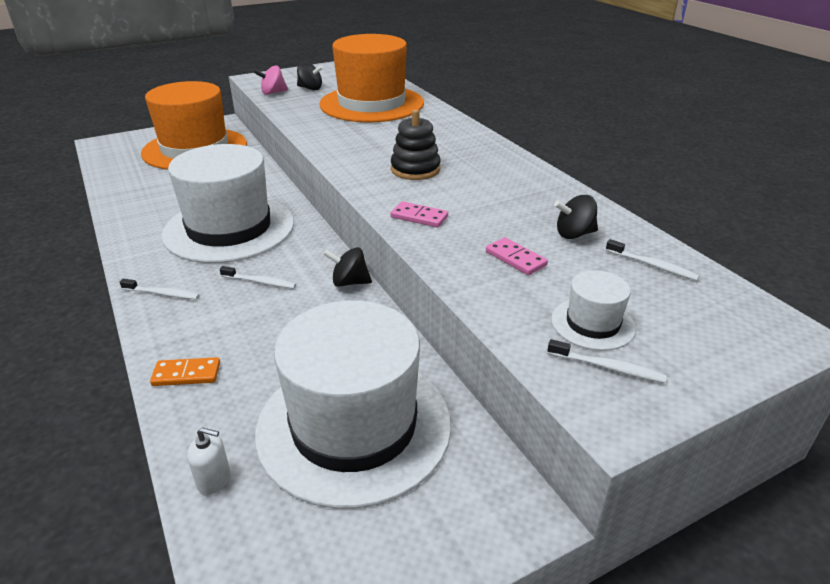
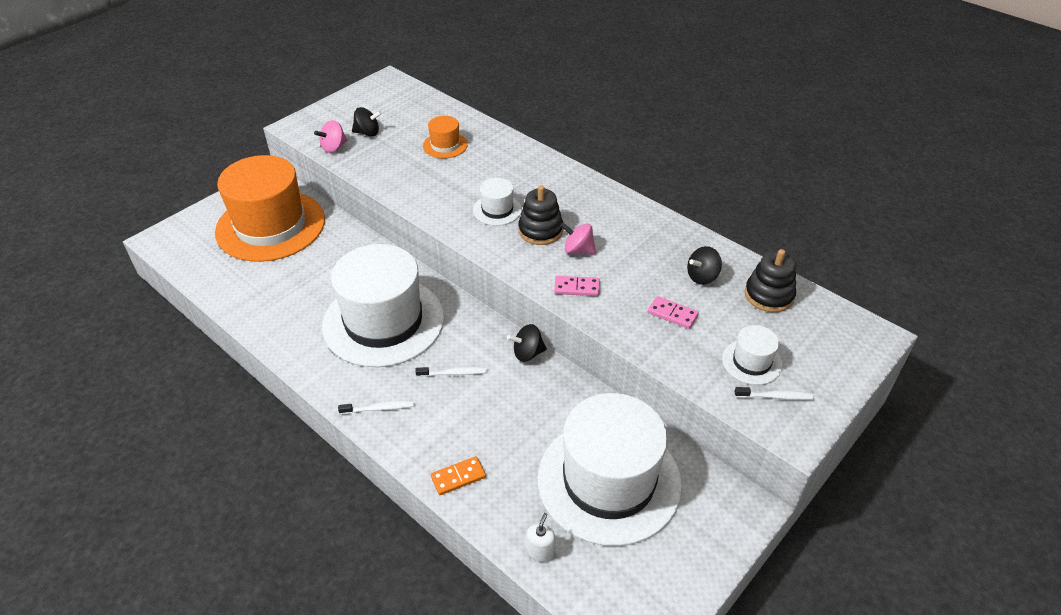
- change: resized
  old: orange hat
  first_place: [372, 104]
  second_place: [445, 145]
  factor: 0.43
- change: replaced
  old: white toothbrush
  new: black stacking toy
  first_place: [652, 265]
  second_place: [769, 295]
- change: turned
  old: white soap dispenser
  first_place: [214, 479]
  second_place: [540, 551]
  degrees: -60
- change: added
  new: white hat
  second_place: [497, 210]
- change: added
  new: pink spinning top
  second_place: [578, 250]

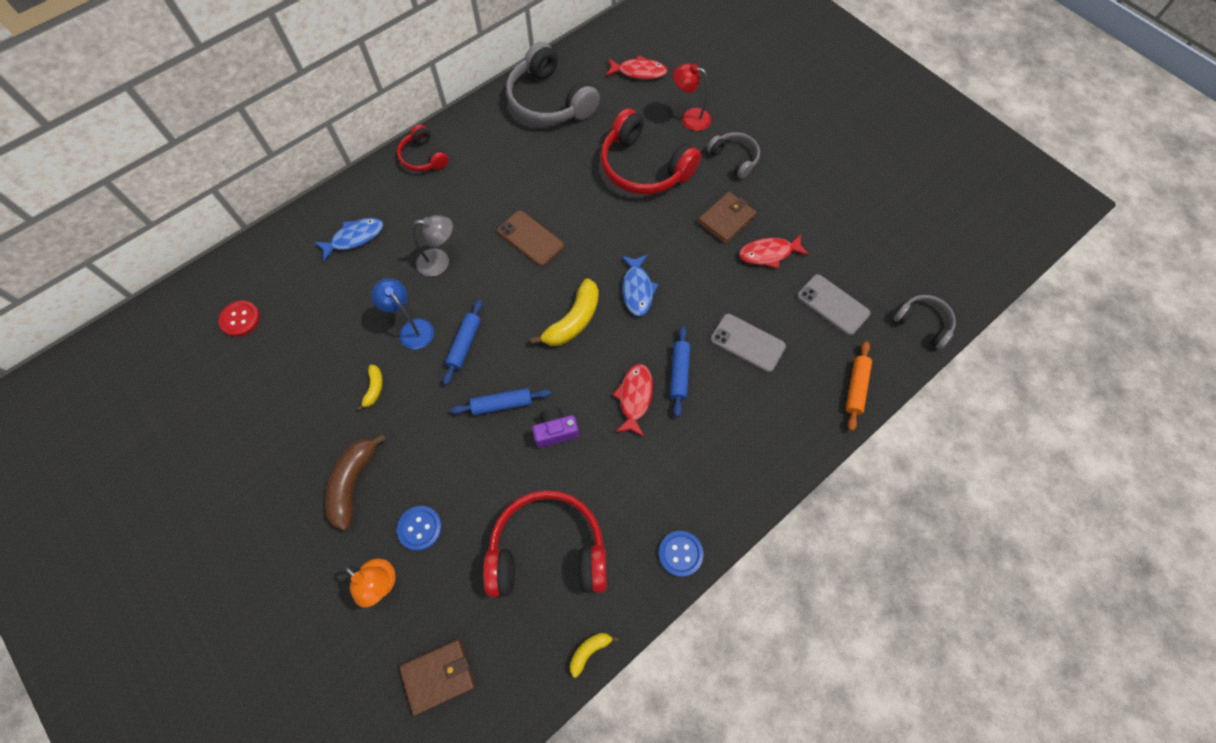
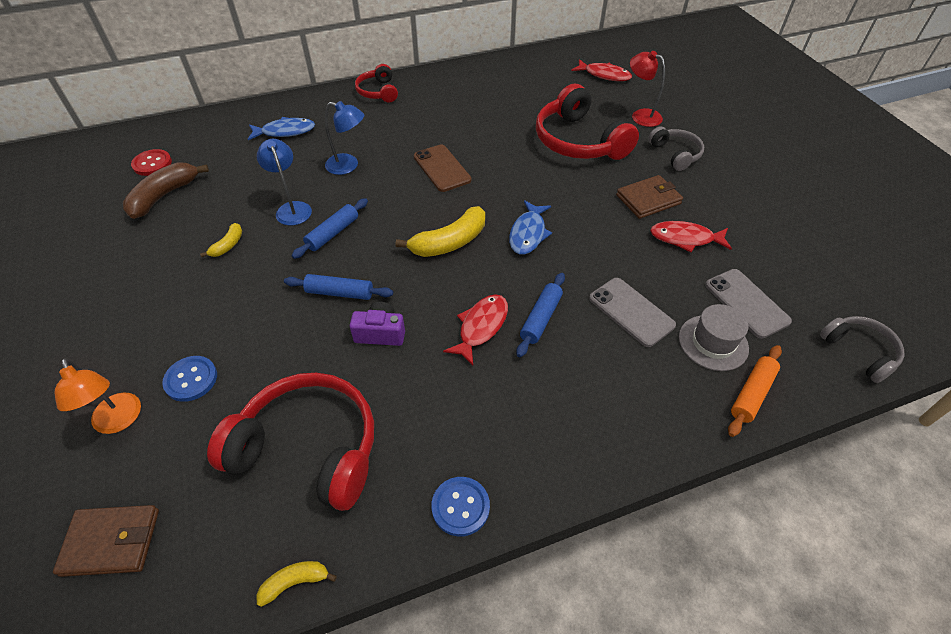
- change: removed
  old: grey headphones
  first_place: [549, 101]
- change: recoloured
  old: grey lamp
  new: blue lamp
  first_place: [440, 262]
  second_place: [348, 166]
- change: moved
  old: brown banana
  first_place: [353, 483]
  second_place: [164, 196]
- change: added
  new: grey hat
  second_place: [713, 342]

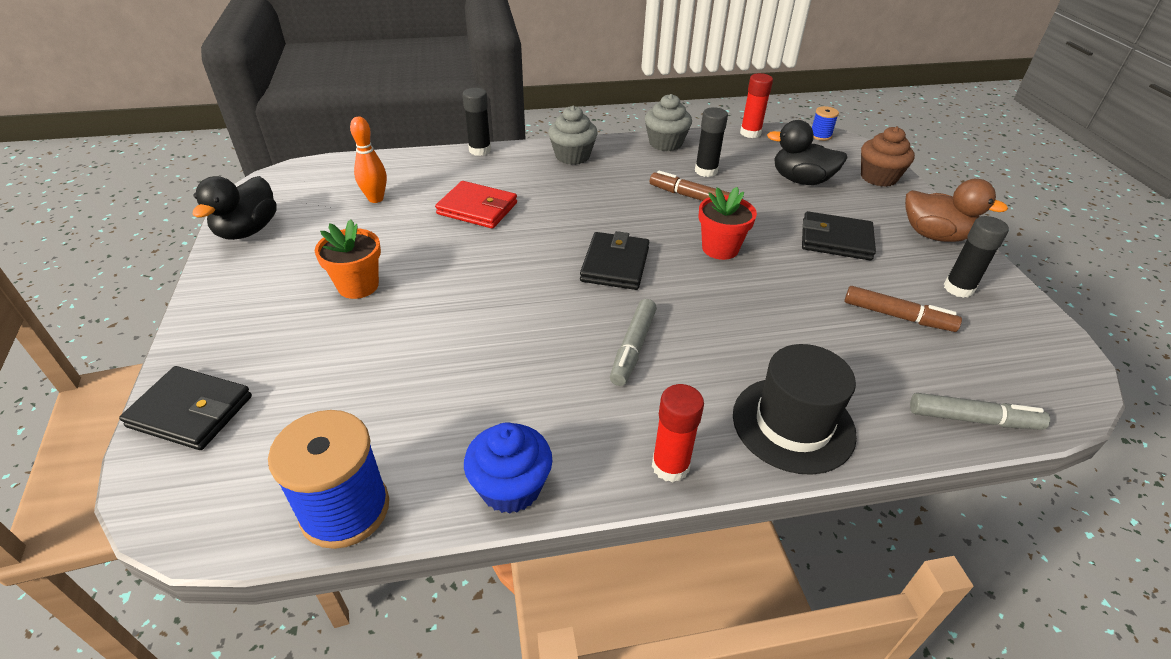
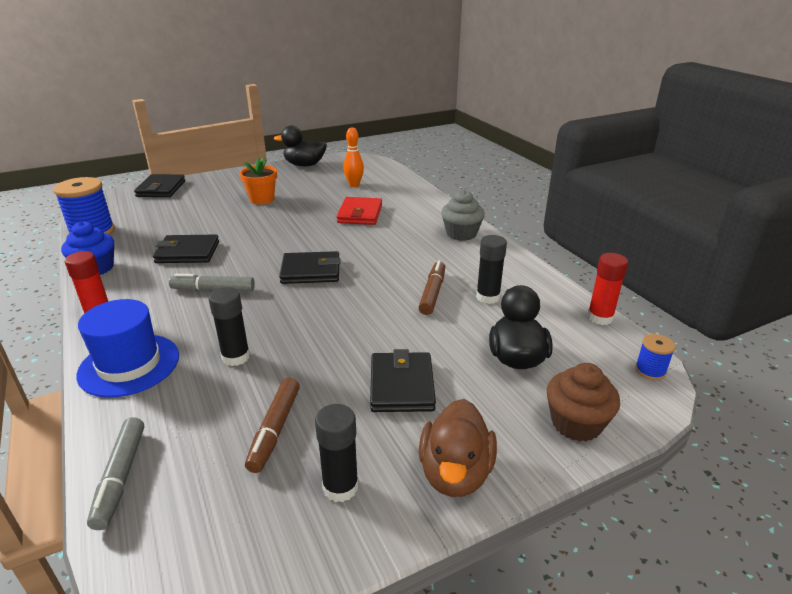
- change: moved
  old: black glue stick
  first_place: [480, 150]
  second_place: [236, 357]
- change: removed
  old: grey cupcake
  first_place: [665, 143]
- change: removed
  old: red flower pot
  first_place: [720, 248]
- change: recoloured
  old: black hat
  new: blue hat
  first_place: [793, 424]
  second_place: [129, 365]
- change: added
  new: black wallet
  second_place: [187, 252]

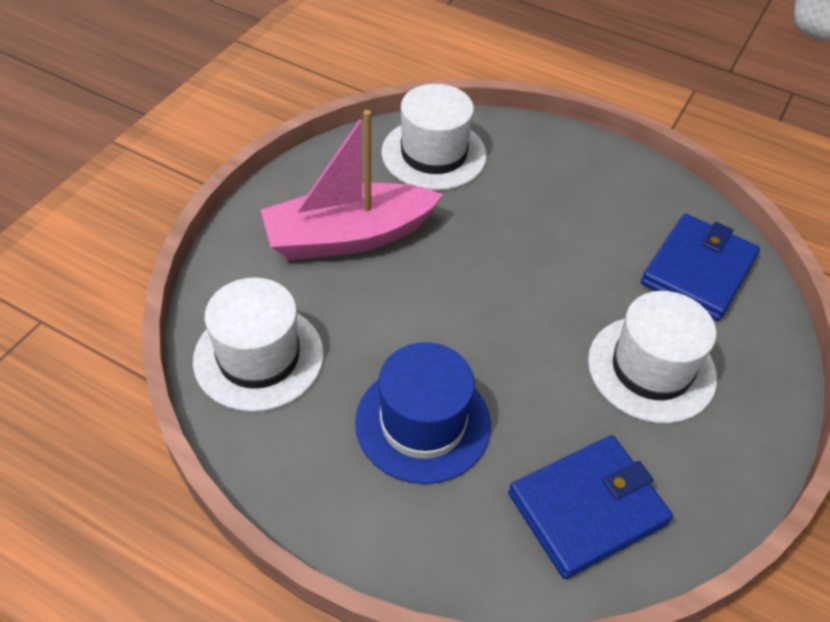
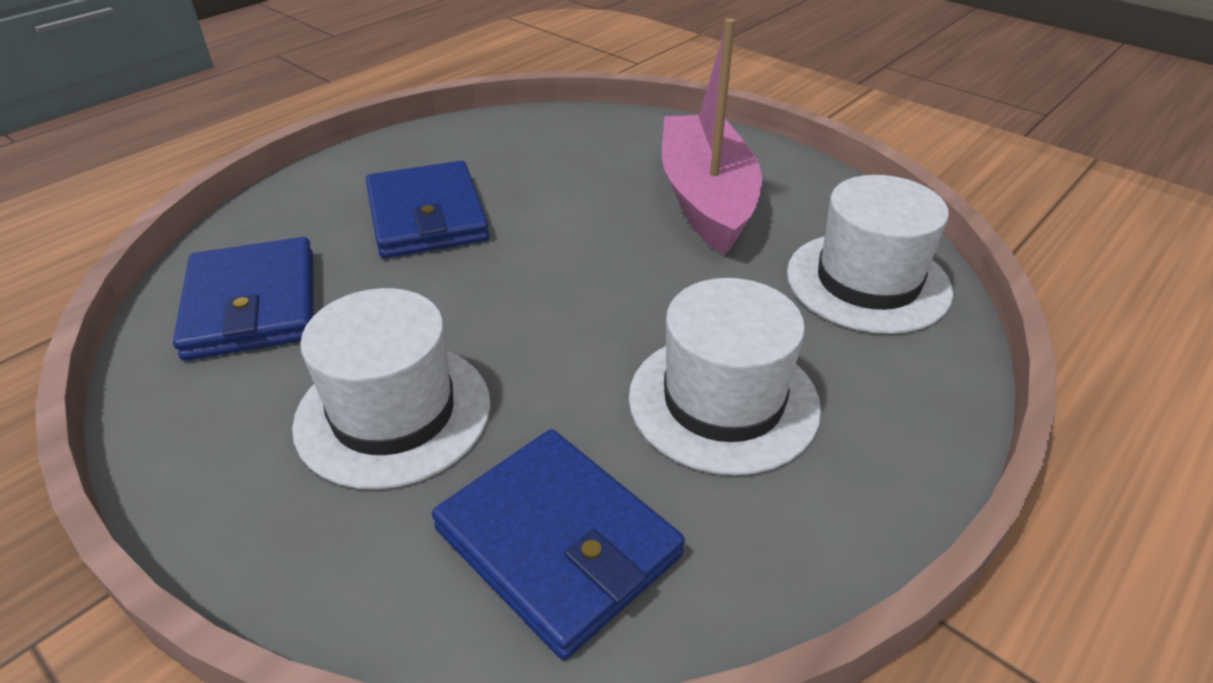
- change: moved
  old: white hat
  first_place: [258, 357]
  second_place: [723, 401]
- change: replaced
  old: blue hat
  new: blue wallet
  first_place: [423, 423]
  second_place: [427, 216]

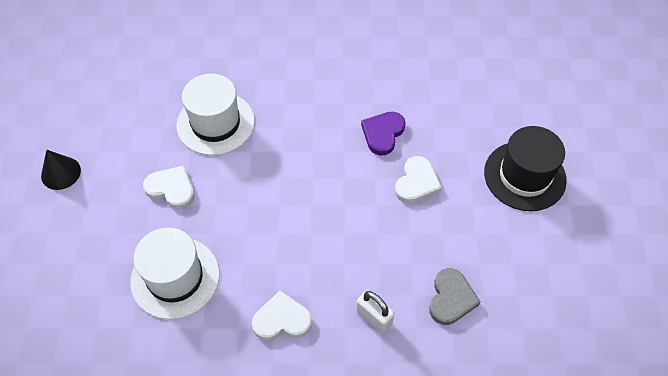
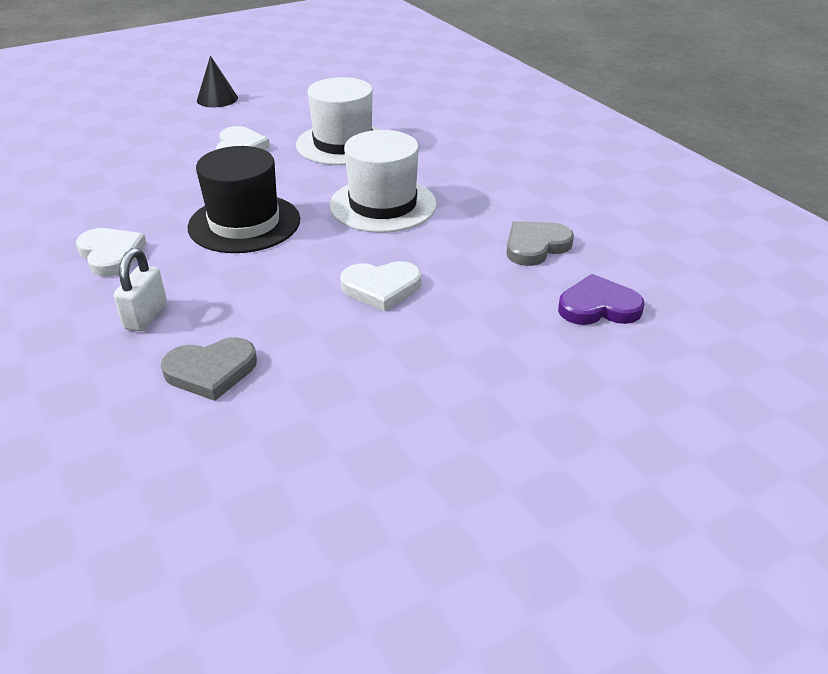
- change: moved
  old: purple heart
  first_place: [383, 134]
  second_place: [598, 307]
- change: moved
  old: black hat
  first_place: [524, 176]
  second_place: [244, 223]
- change: moved
  old: white hat
  first_place: [175, 277]
  second_place: [383, 205]
- change: added
  new: grey heart
  second_place: [535, 246]

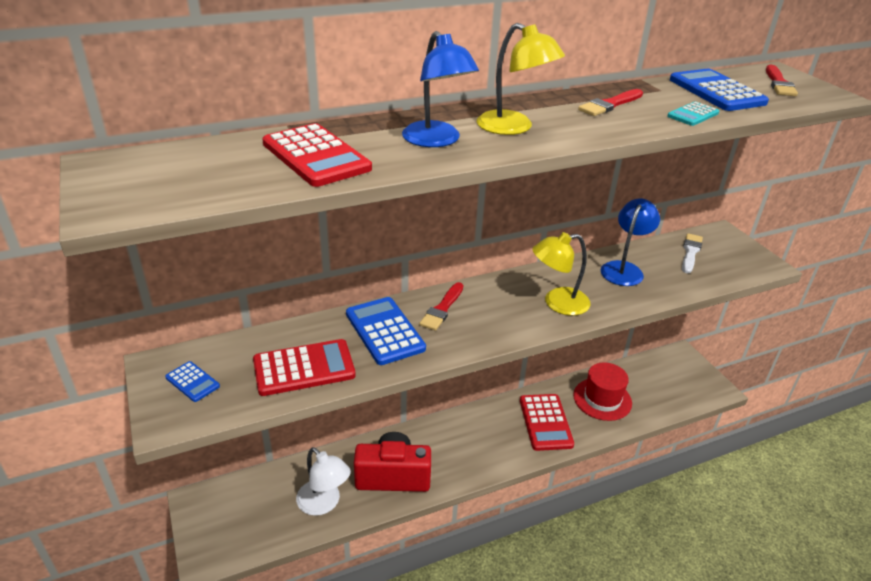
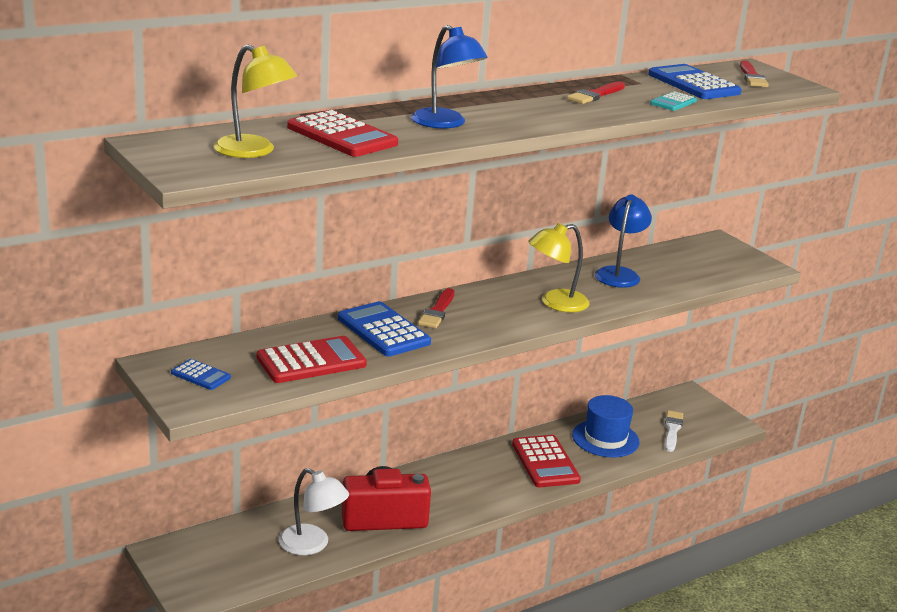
- change: moved
  old: yellow lamp
  first_place: [514, 127]
  second_place: [254, 151]
- change: moved
  old: white brush
  first_place: [690, 252]
  second_place: [672, 430]
- change: recoloured
  old: red hat
  new: blue hat
  first_place: [602, 399]
  second_place: [605, 438]

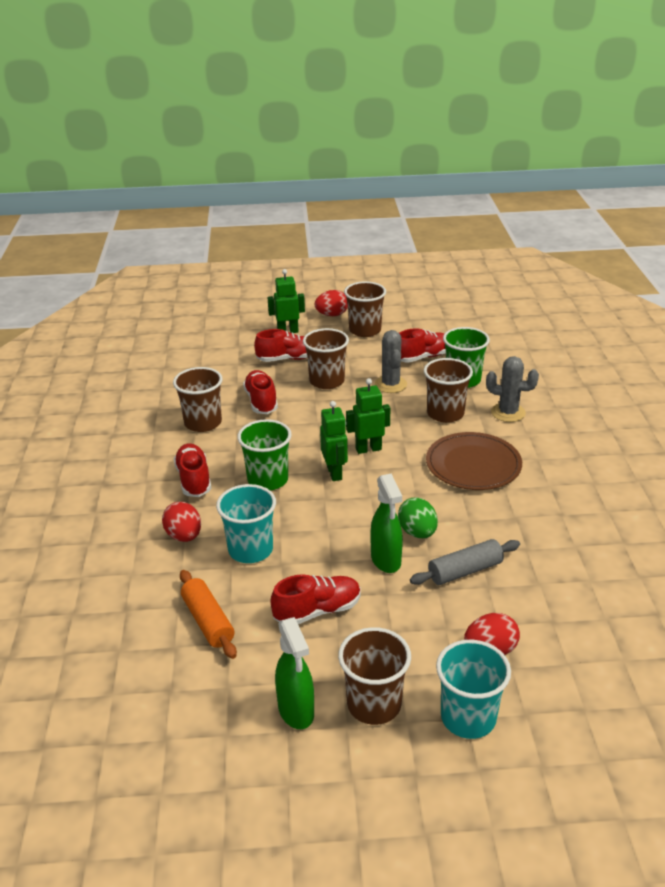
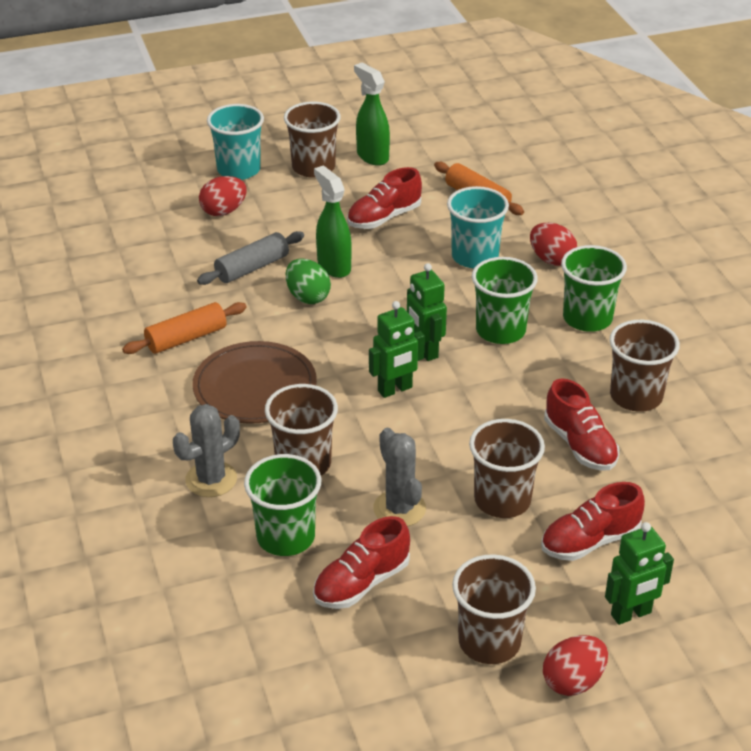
- change: turned
  old: grey cactus
  first_place: [508, 413]
  second_place: [211, 479]
  degrees: -45
- change: replaced
  old: red shoe
  new: green cup
  first_place: [194, 480]
  second_place: [587, 318]
- change: added
  new: orange rolling pin
  second_place: [186, 338]

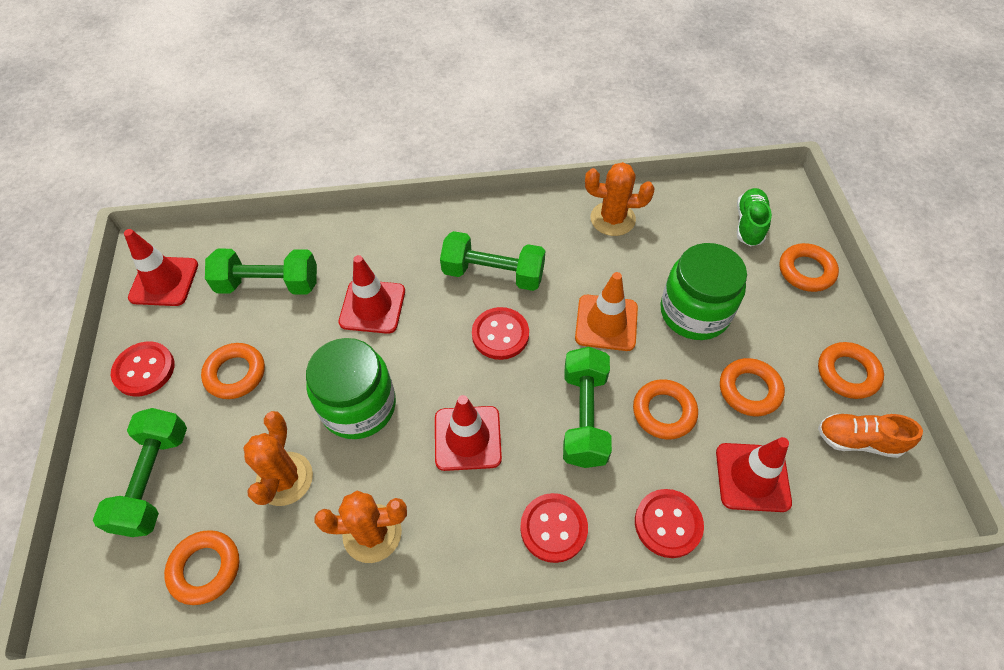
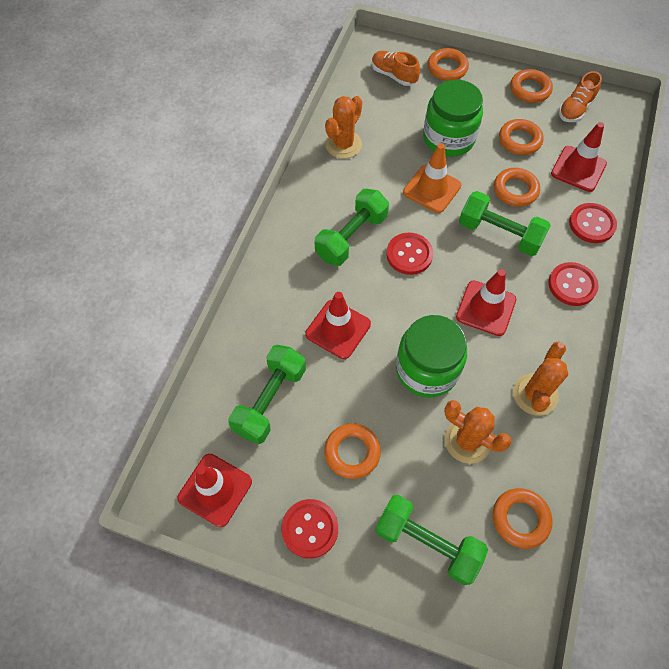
- change: recoloured
  old: green shoe
  new: orange shoe
  first_place: [749, 224]
  second_place: [393, 75]

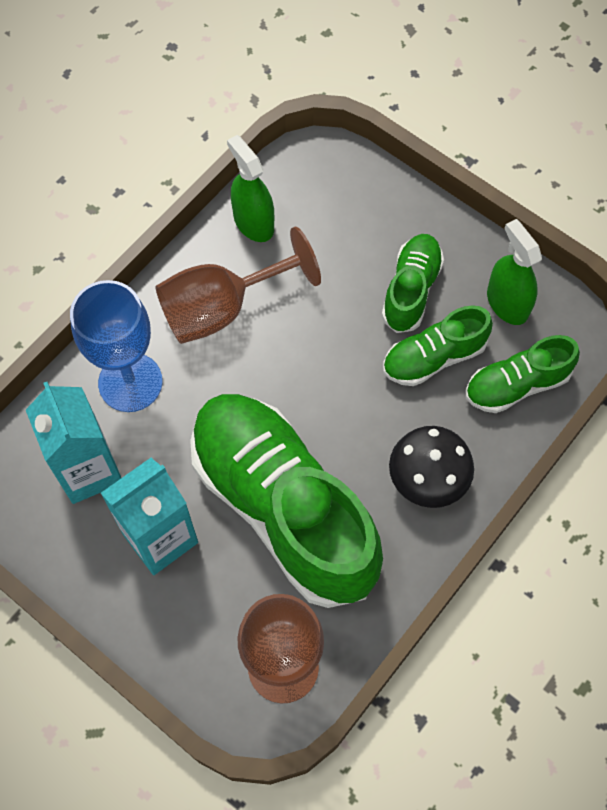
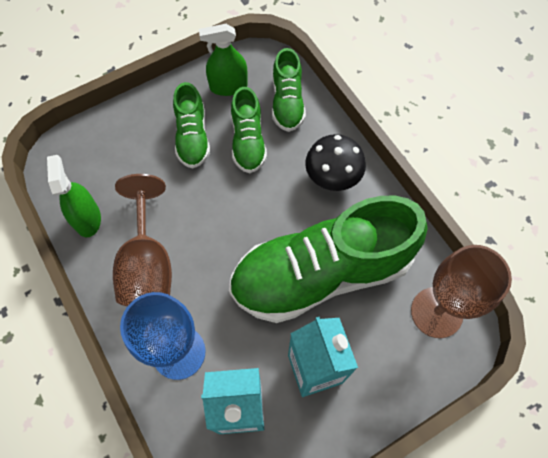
- change: turned
  old: green spray bottle
  first_place: [253, 223]
  second_place: [87, 219]
  degrees: 90
- change: turned
  old: green shoe
  first_place: [411, 290]
  second_place: [192, 137]
  degrees: -135

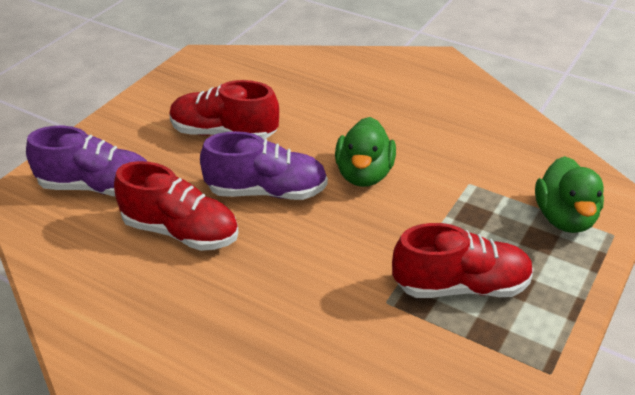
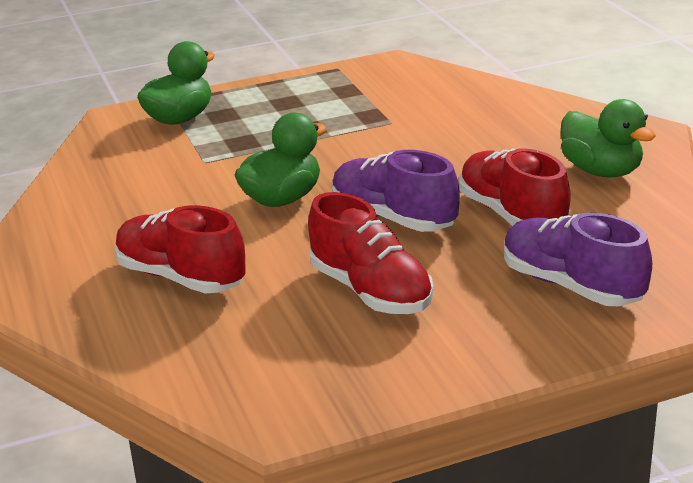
- change: moved
  old: red shoe
  first_place: [461, 286]
  second_place: [181, 277]
- change: added
  new: green duck
  second_place: [601, 171]

